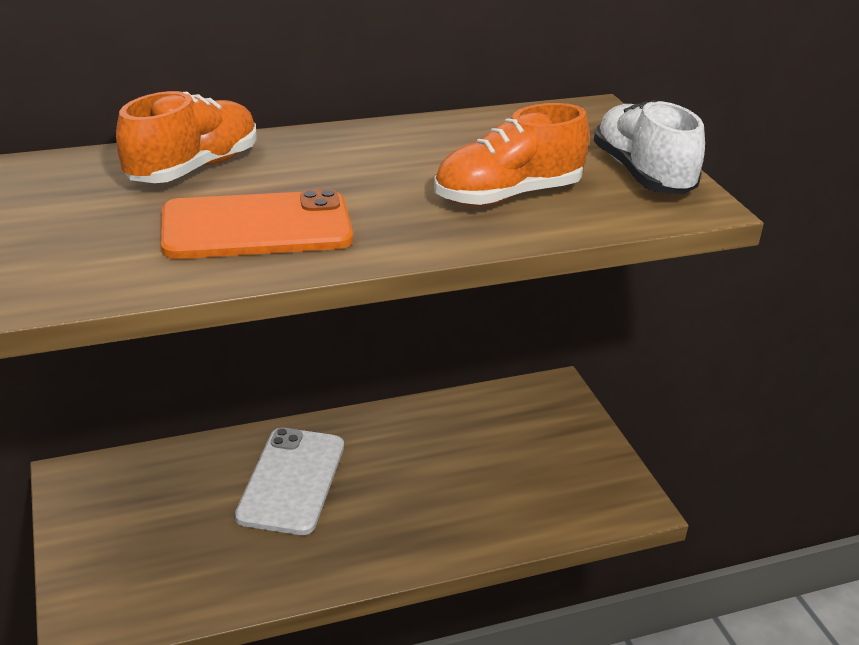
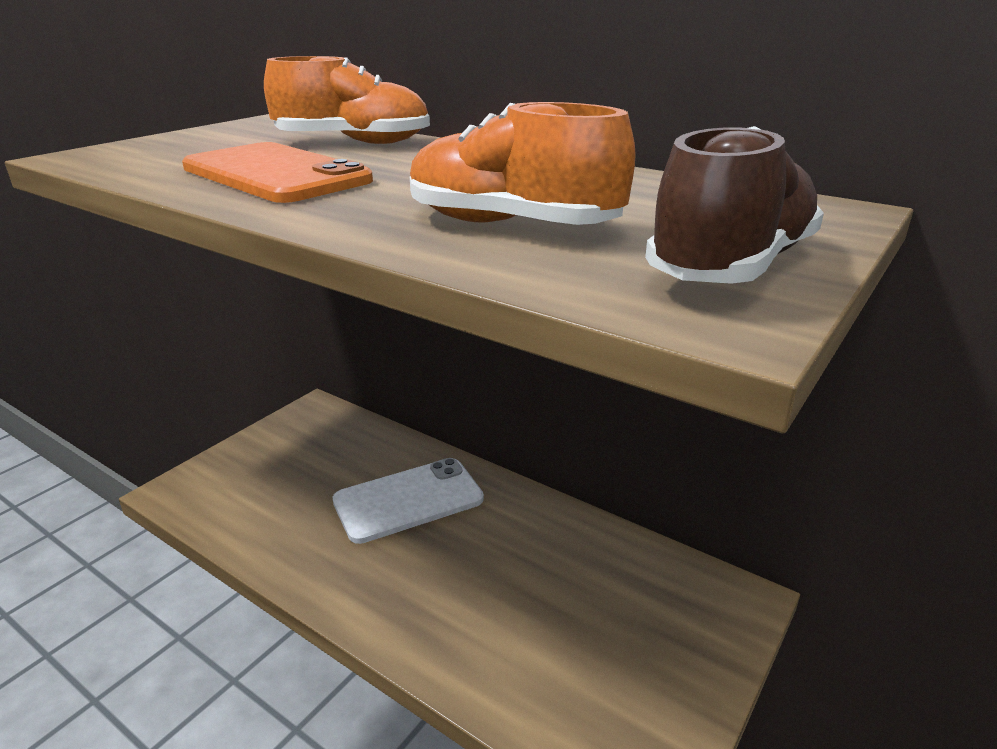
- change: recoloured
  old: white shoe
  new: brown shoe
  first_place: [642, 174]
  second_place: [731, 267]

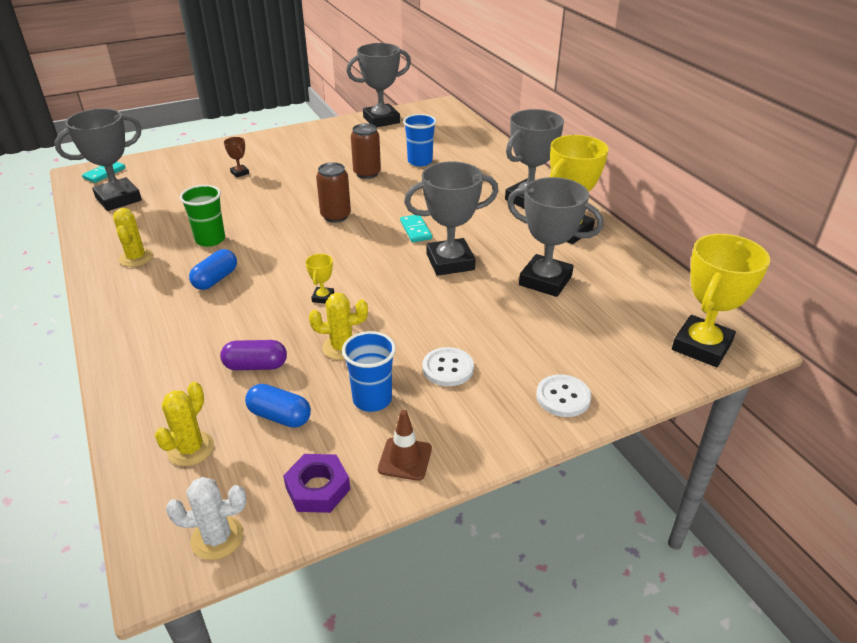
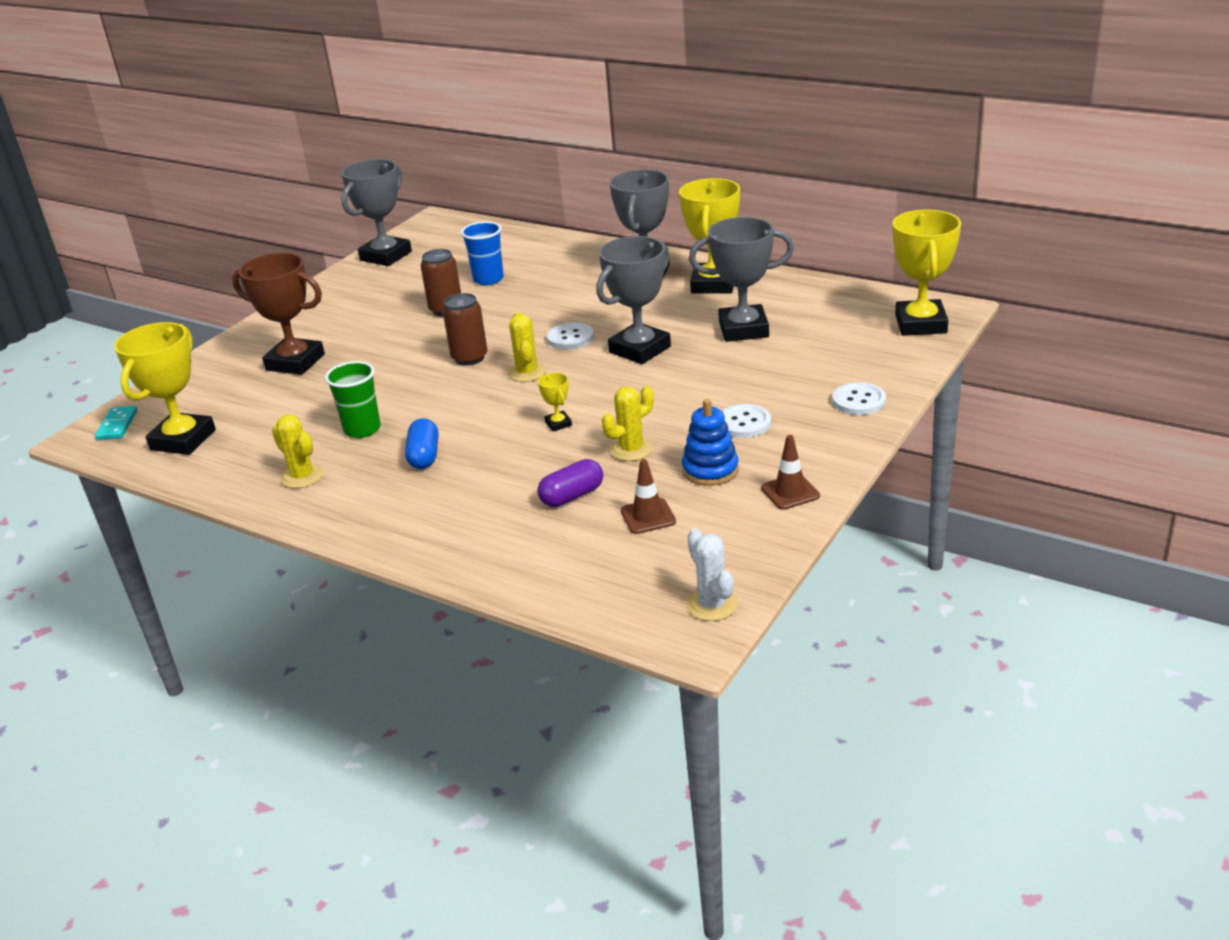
- change: recoloured
  old: grey trophy
  new: yellow trophy
  first_place: [118, 199]
  second_place: [183, 440]
- change: resized
  old: brown trophy
  first_place: [240, 173]
  second_place: [295, 362]
  factor: 2.32
- change: replaced
  old: turquoise domino
  new: white button
  first_place: [416, 230]
  second_place: [570, 338]
- change: replaced
  old: blue cup
  new: blue stacking toy
  first_place: [372, 399]
  second_place: [710, 470]
- change: moved
  old: yellow cactus
  first_place: [190, 449]
  second_place: [527, 372]
- change: replaced
  old: blue capsule
  new: brown traffic cone
  first_place: [280, 416]
  second_place: [648, 516]
- change: removed
  old: purple nut
  first_place: [318, 488]
- change: turned
  old: white cactus
  first_place: [217, 538]
  second_place: [712, 605]
  degrees: -75

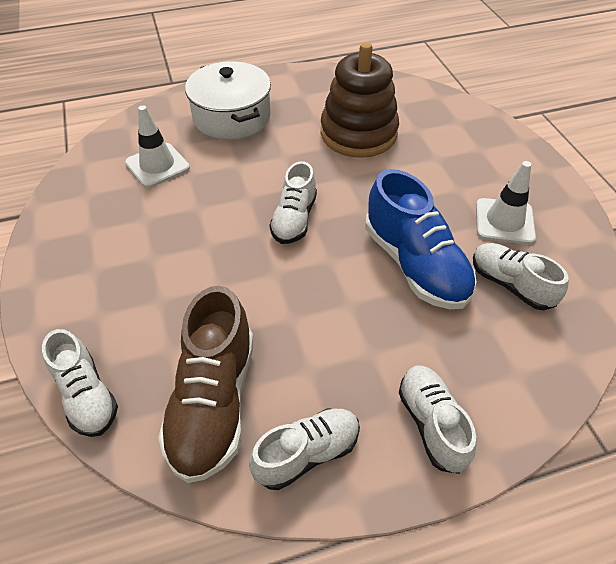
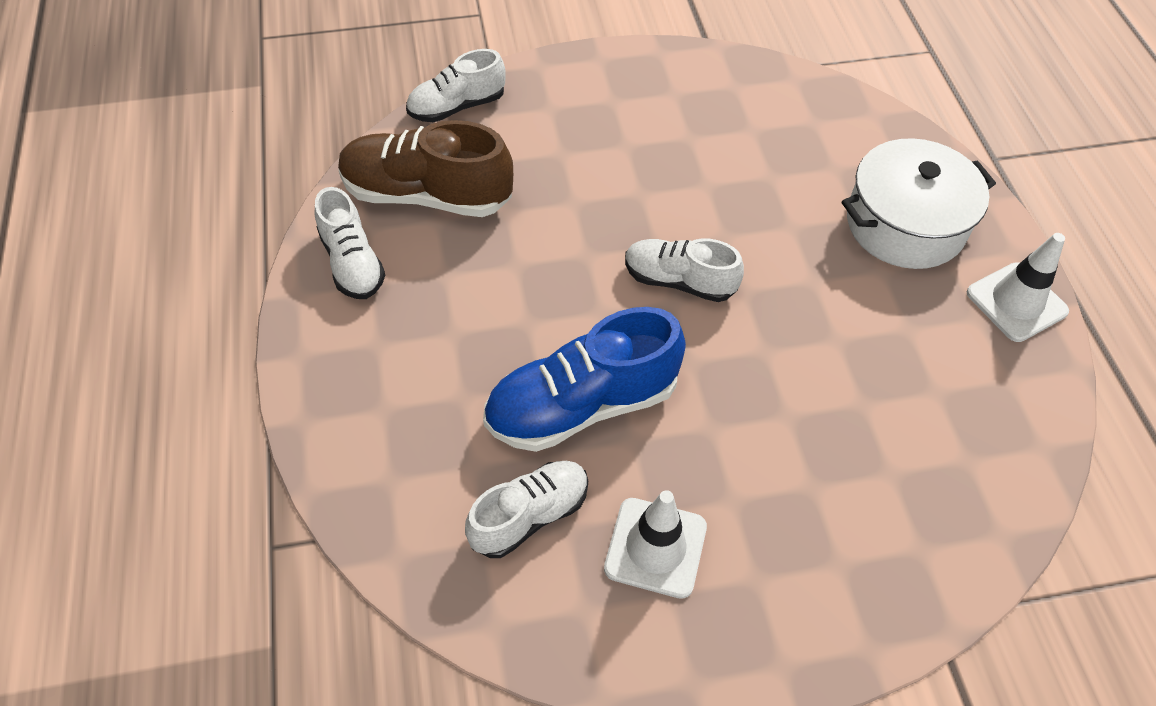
- change: removed
  old: brown stacking toy
  first_place: [358, 133]
- change: moved
  old: white traffic cone
  first_place: [157, 165]
  second_place: [1016, 302]
- change: removed
  old: white shoe
  first_place: [432, 424]

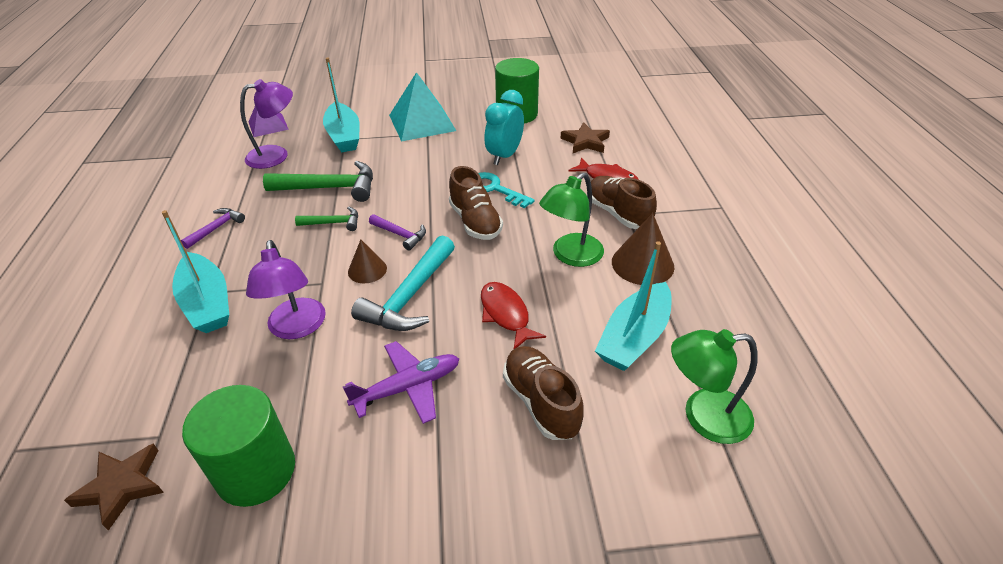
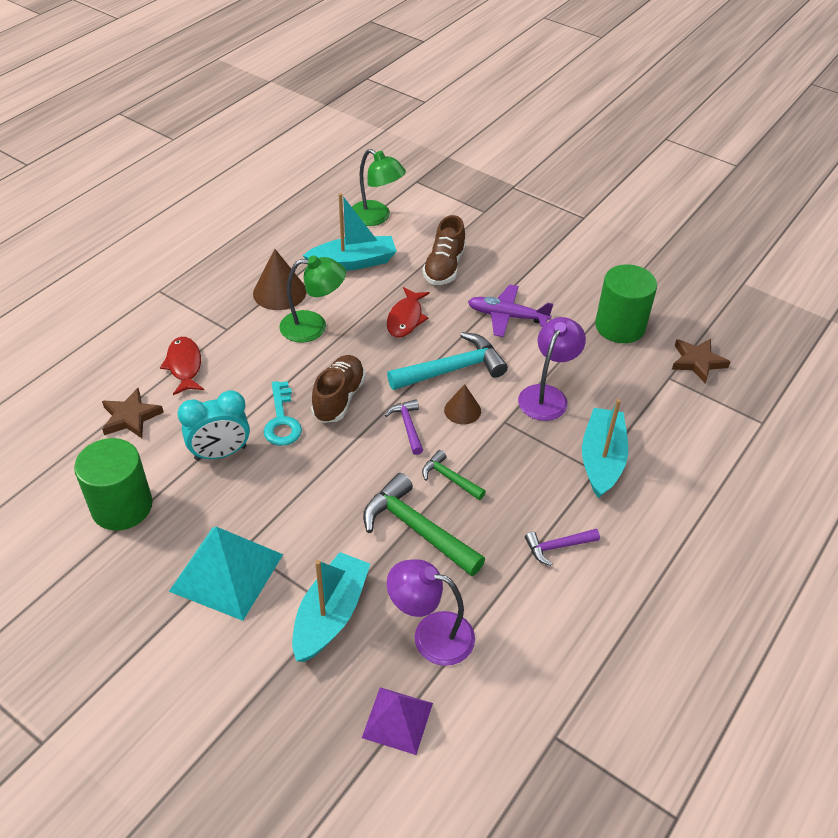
- change: removed
  old: brown shoe
  first_place: [617, 213]

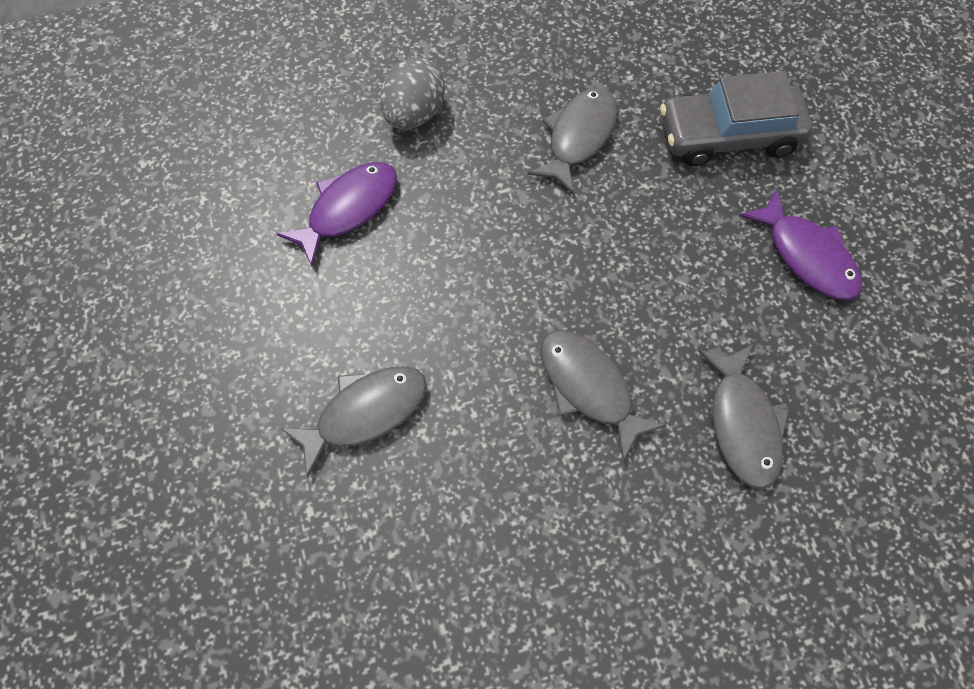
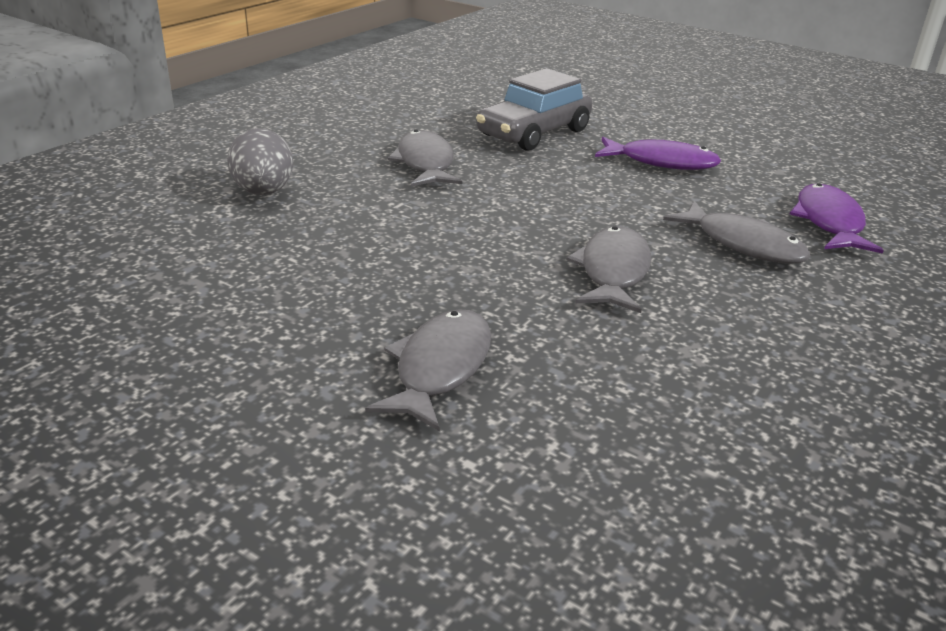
- change: moved
  old: purple fish
  first_place: [348, 209]
  second_place: [829, 222]
- change: turned
  old: grey fish
  first_place: [589, 387]
  second_place: [613, 272]
  degrees: 90

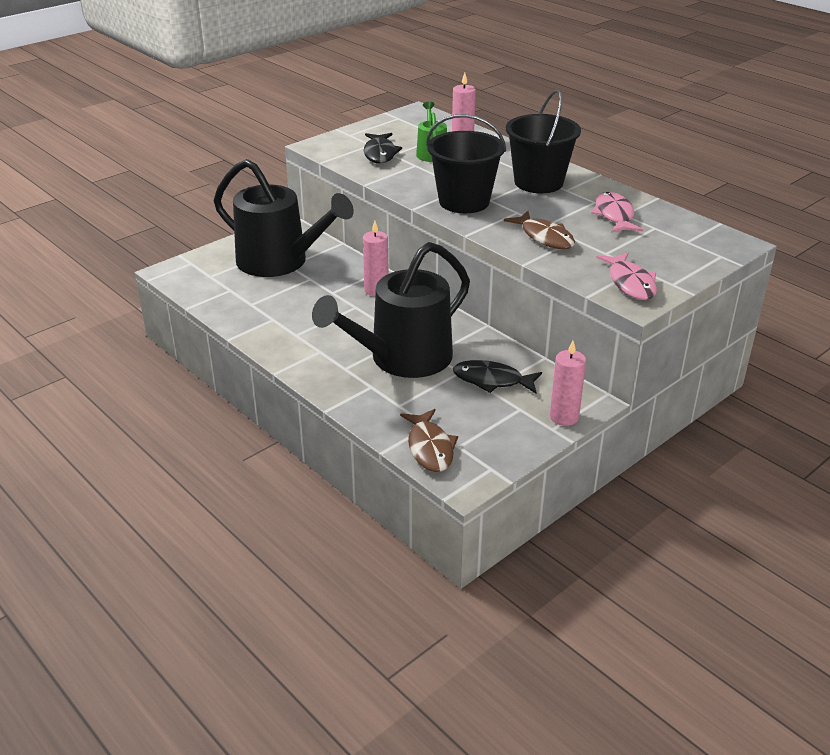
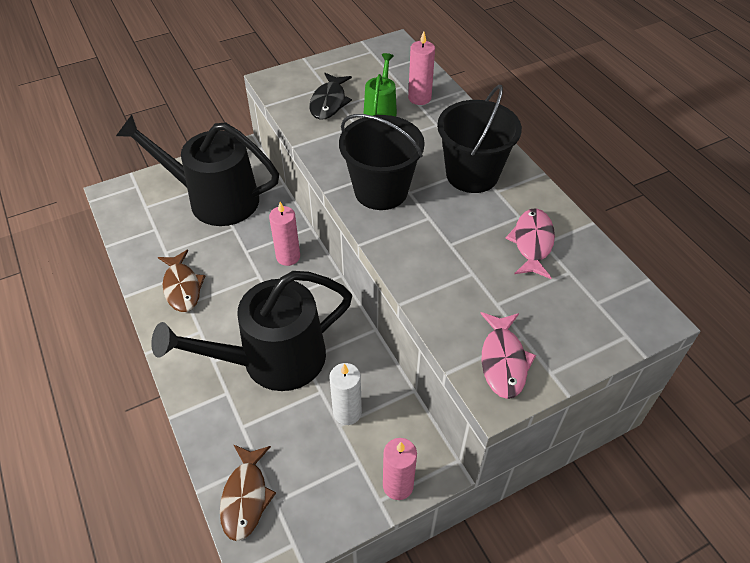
- change: turned
  old: black watering can
  first_place: [279, 261]
  second_place: [215, 199]
  degrees: 150
- change: moved
  old: brown fish
  first_place: [544, 237]
  second_place: [182, 287]
- change: replaced
  old: black fish
  new: white candle
  first_place: [492, 380]
  second_place: [347, 412]

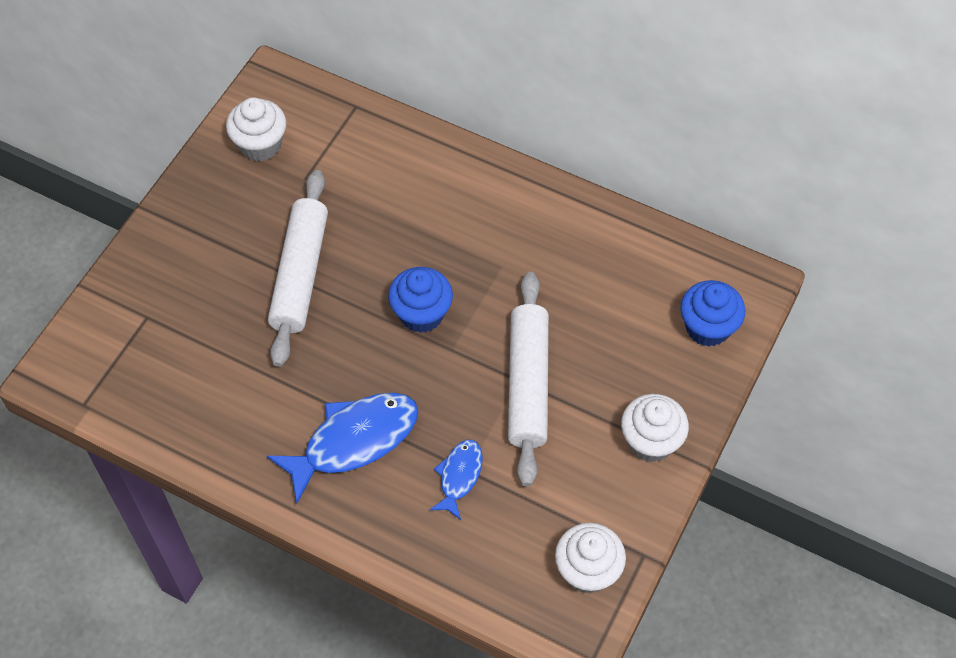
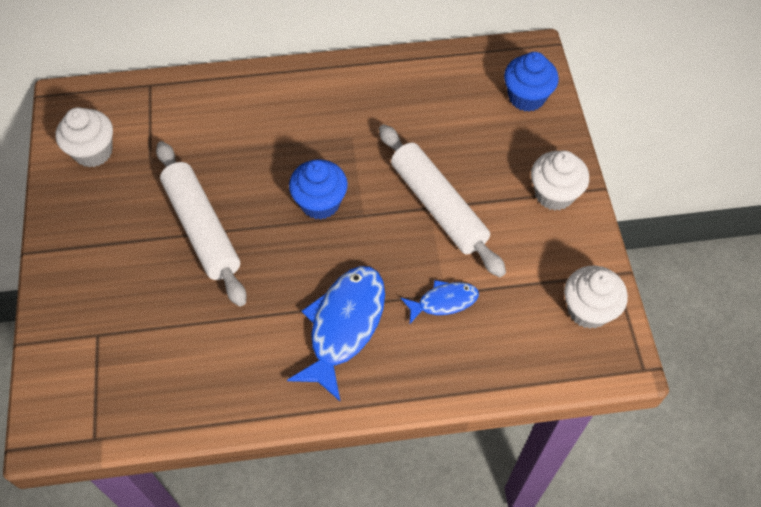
- change: turned
  old: blue fish
  first_place: [459, 476]
  second_place: [443, 302]
  degrees: 90

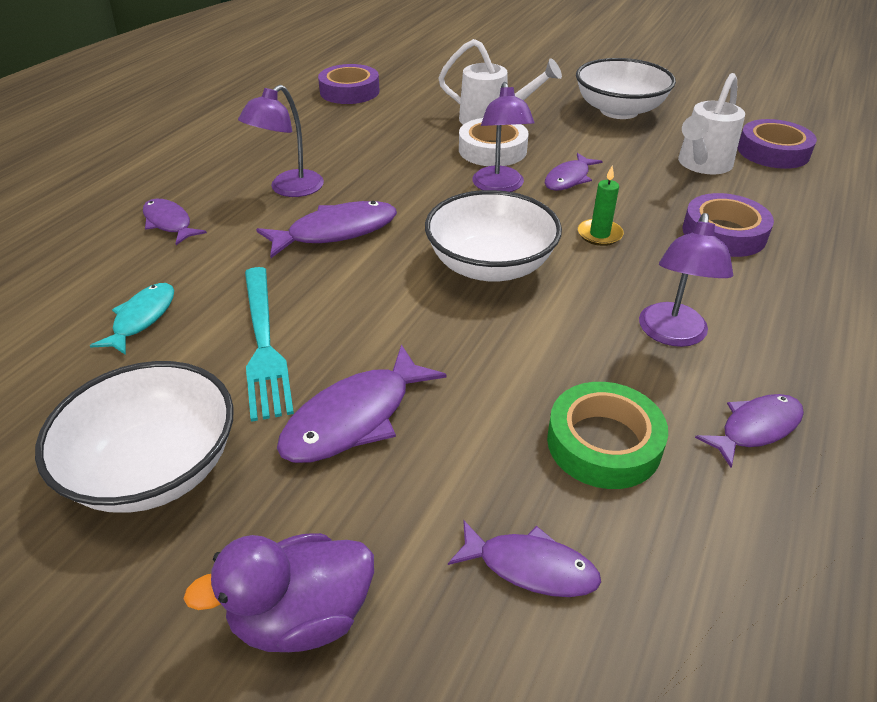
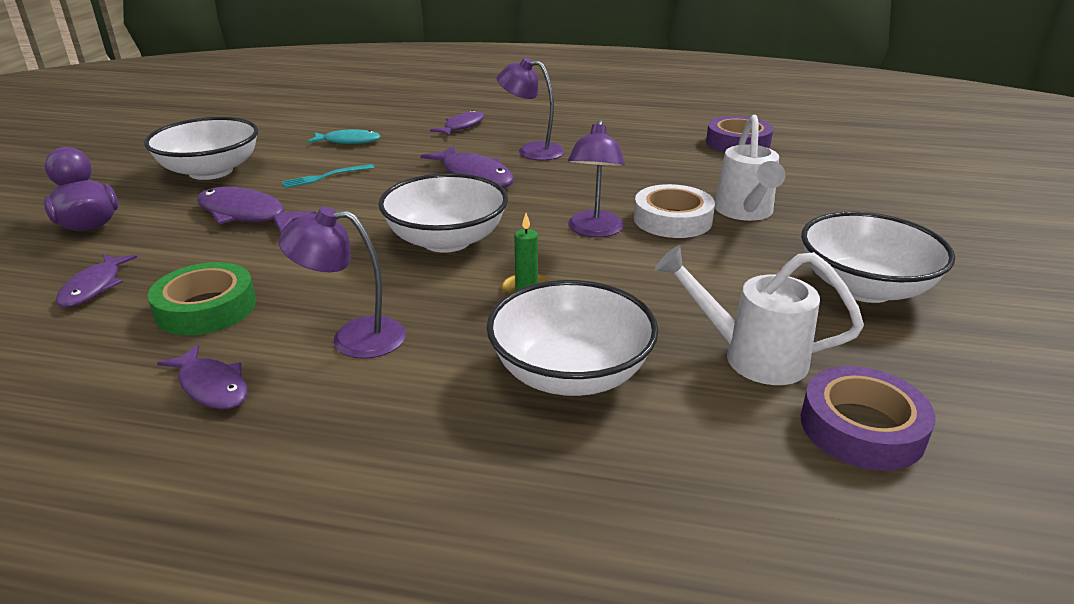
- change: turned
  old: purple lamp
  first_place: [499, 187]
  second_place: [594, 231]
  degrees: -60
- change: removed
  old: purple fish
  first_place: [569, 179]
- change: replaced
  old: purple tape
  new: white bowl
  first_place: [724, 233]
  second_place: [570, 373]
- change: resized
  old: turquoise fork
  first_place: [263, 344]
  second_place: [325, 177]
  factor: 0.57

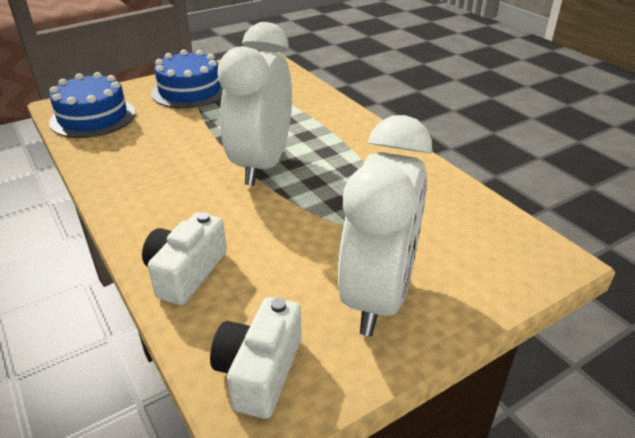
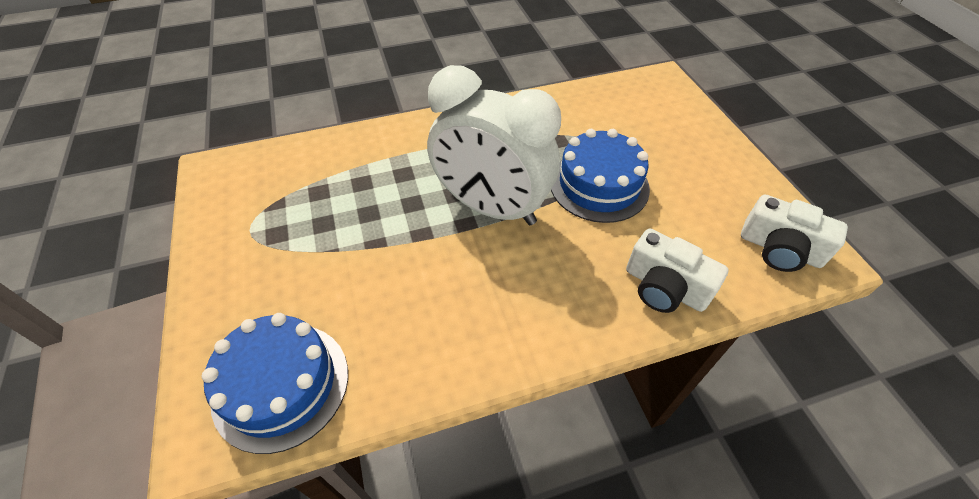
- change: moved
  old: blue cake
  first_place: [190, 91]
  second_place: [599, 185]
- change: removed
  old: white clock
  first_place: [379, 296]

